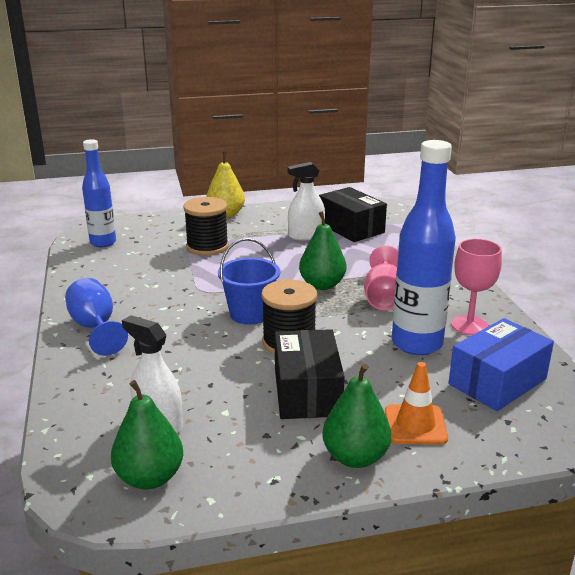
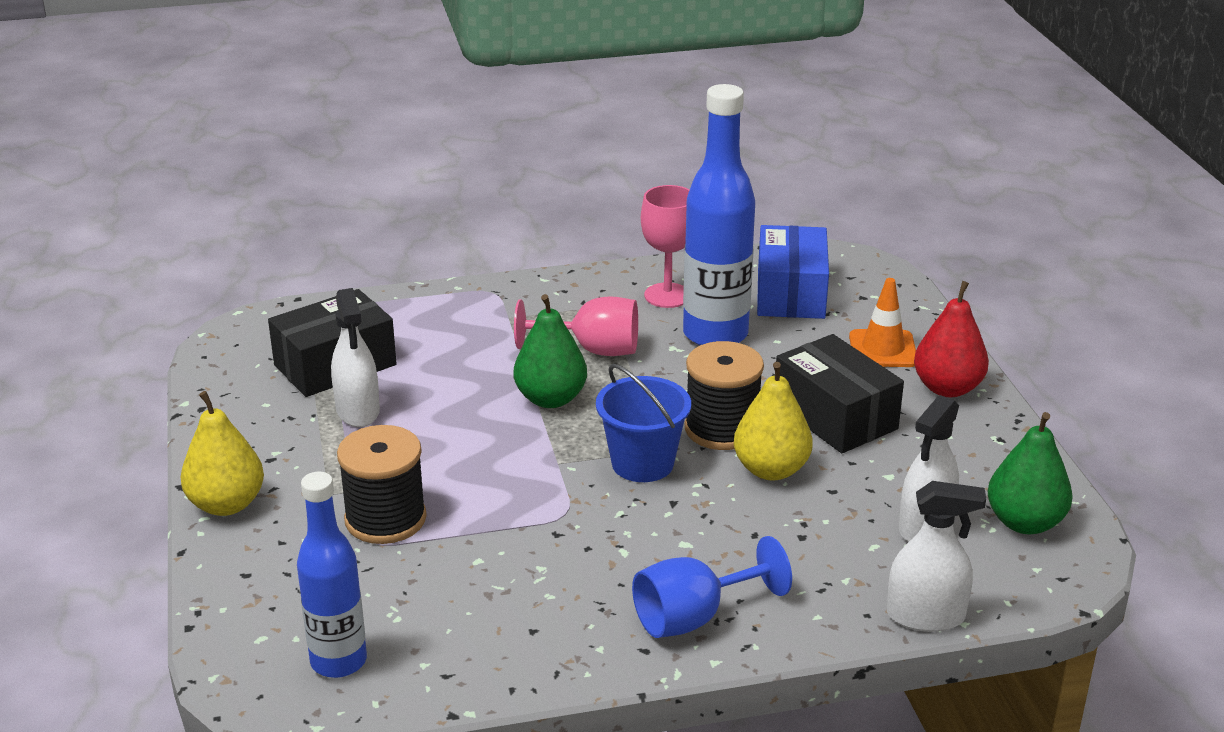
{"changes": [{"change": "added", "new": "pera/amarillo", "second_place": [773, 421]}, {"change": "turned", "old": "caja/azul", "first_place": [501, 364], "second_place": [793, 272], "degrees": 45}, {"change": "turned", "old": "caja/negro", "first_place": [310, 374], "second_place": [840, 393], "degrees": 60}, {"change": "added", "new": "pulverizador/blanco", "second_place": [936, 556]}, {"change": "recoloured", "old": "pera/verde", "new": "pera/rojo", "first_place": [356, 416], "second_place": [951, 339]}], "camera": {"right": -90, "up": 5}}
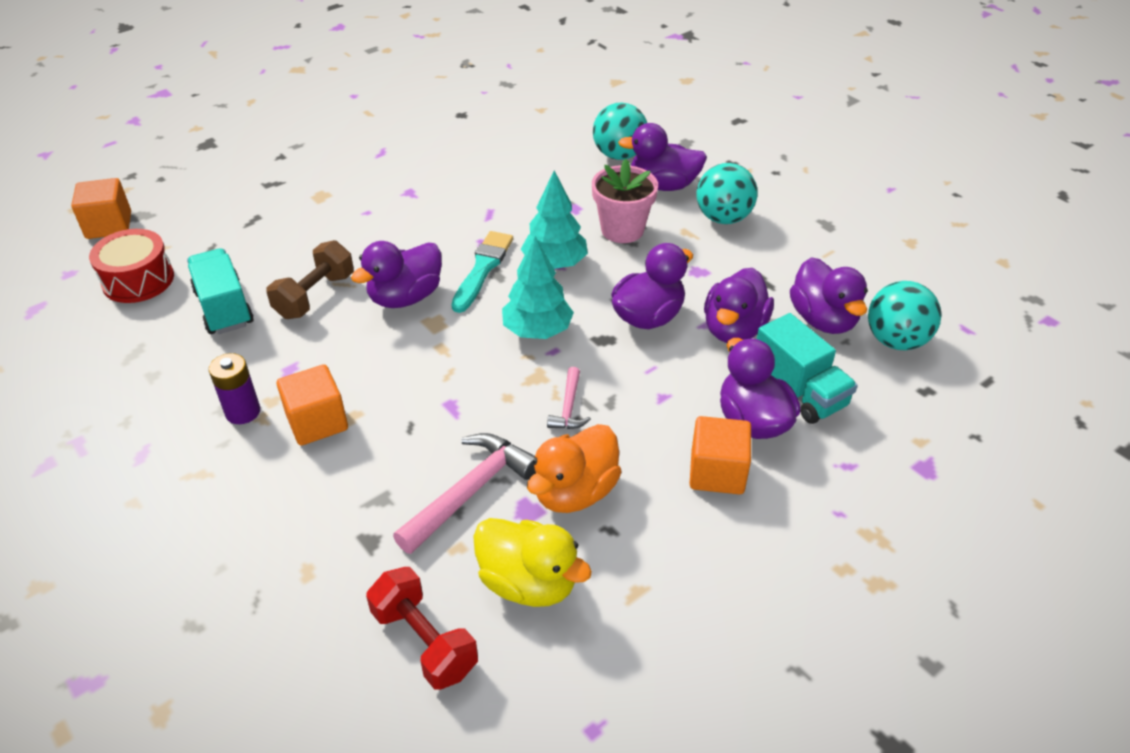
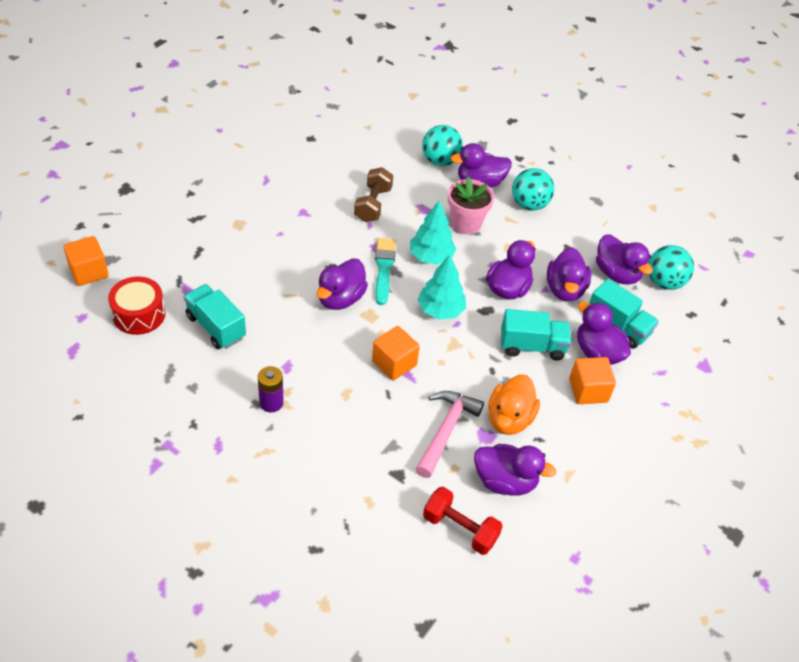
{"changes": [{"change": "moved", "old": "mancuerna/marrón", "first_place": [310, 279], "second_place": [373, 194]}, {"change": "moved", "old": "cubo/naranja", "first_place": [312, 405], "second_place": [396, 353]}, {"change": "recoloured", "old": "pato/amarillo", "new": "pato/morado", "first_place": [532, 562], "second_place": [515, 470]}, {"change": "added", "new": "camión/turquesa", "second_place": [536, 334]}, {"change": "removed", "old": "martillo/rosa", "first_place": [569, 398]}], "camera": {"right": -20, "up": 5}}
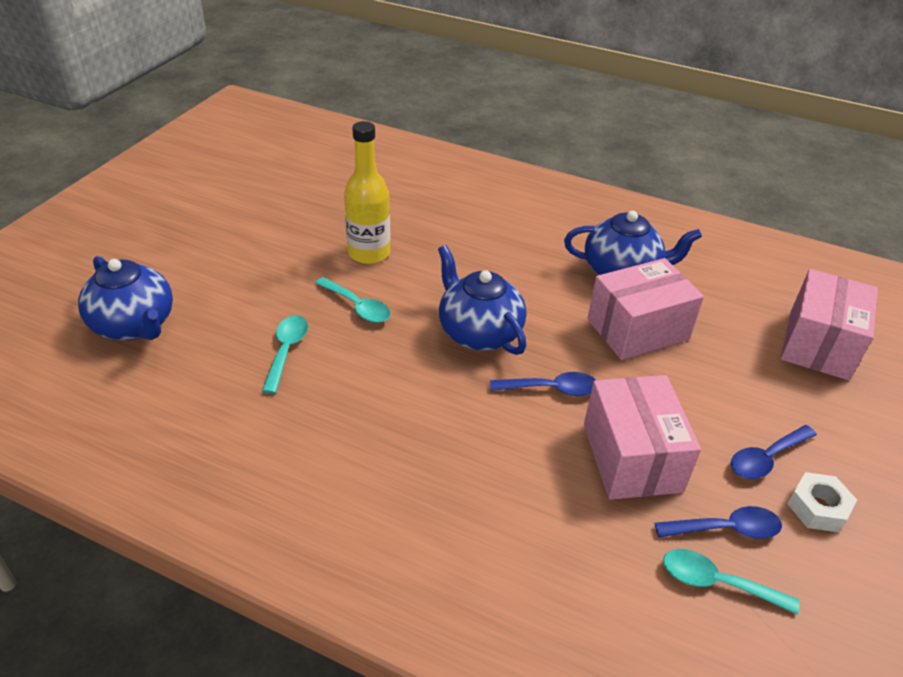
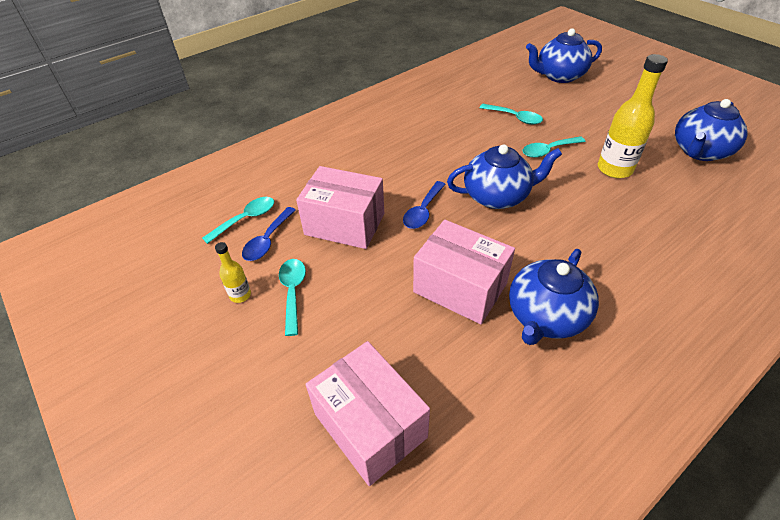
{"changes": [{"change": "replaced", "old": "tuerca/blanco", "new": "botella/amarillo", "first_place": [822, 502], "second_place": [233, 272]}, {"change": "recoloured", "old": "cuchara/azul", "new": "cuchara/turquesa", "first_place": [774, 452], "second_place": [292, 297]}, {"change": "turned", "old": "caja/rosa", "first_place": [645, 309], "second_place": [464, 272], "degrees": -60}, {"change": "added", "new": "tetera/azul", "second_place": [711, 130]}], "camera": {"right": 120, "up": 5}}
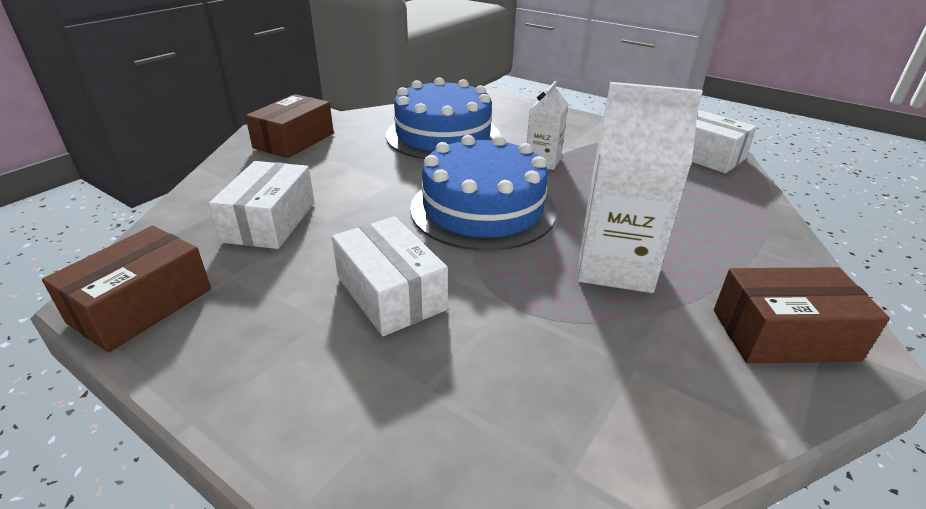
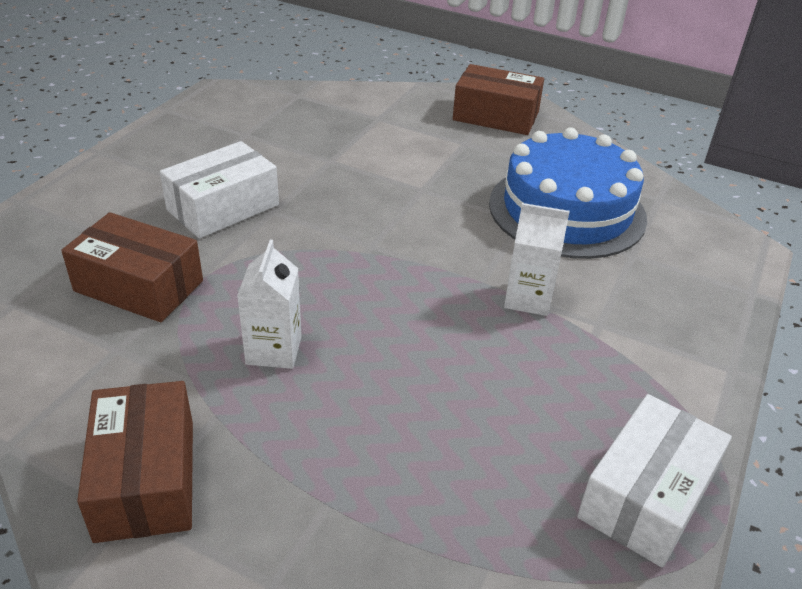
{"changes": [{"change": "moved", "old": "caja/marrón", "first_place": [126, 289], "second_place": [132, 267]}, {"change": "resized", "old": "cartón de leche/blanco", "first_place": [640, 187], "second_place": [269, 304], "factor": 0.57}, {"change": "removed", "old": "caja/blanco", "first_place": [261, 205]}, {"change": "removed", "old": "tarta/azul", "first_place": [483, 193]}], "camera": {"right": 80, "up": 5}}
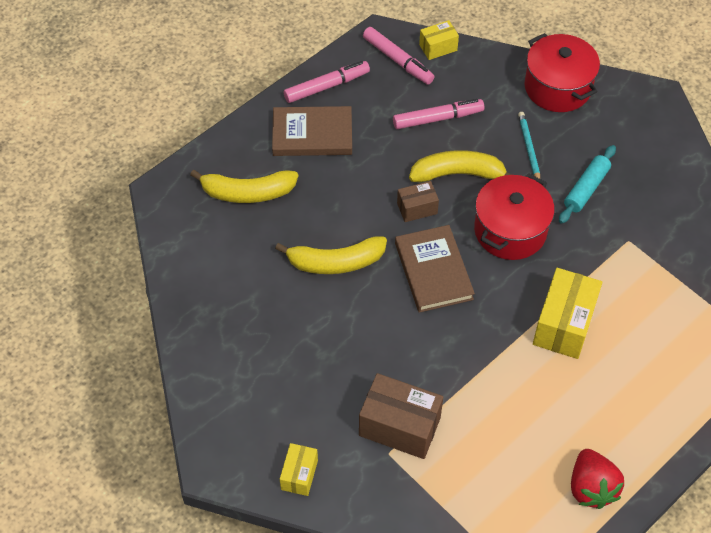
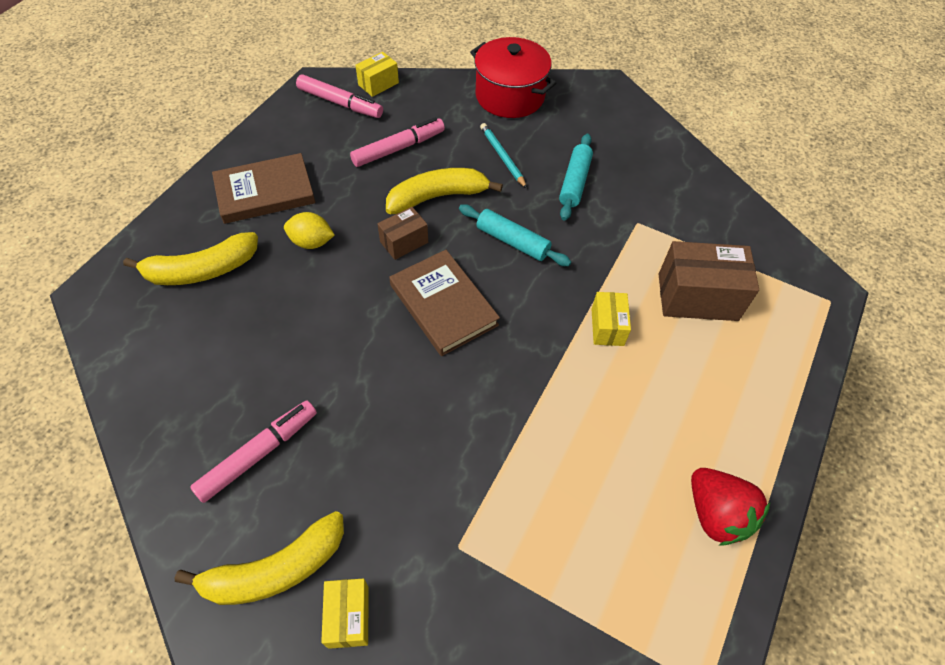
{"changes": [{"change": "moved", "old": "plátano/amarillo", "first_place": [331, 255], "second_place": [259, 558]}, {"change": "moved", "old": "rotulador/rosa", "first_place": [327, 82], "second_place": [253, 451]}, {"change": "added", "new": "limón/amarillo", "second_place": [309, 230]}, {"change": "replaced", "old": "olla/rojo", "new": "rodillo/turquesa", "first_place": [514, 216], "second_place": [515, 235]}, {"change": "resized", "old": "caja/amarillo", "first_place": [567, 313], "second_place": [611, 319], "factor": 0.56}, {"change": "moved", "old": "caja/marrón", "first_place": [401, 416], "second_place": [709, 281]}], "camera": {"right": -20, "up": 0}}
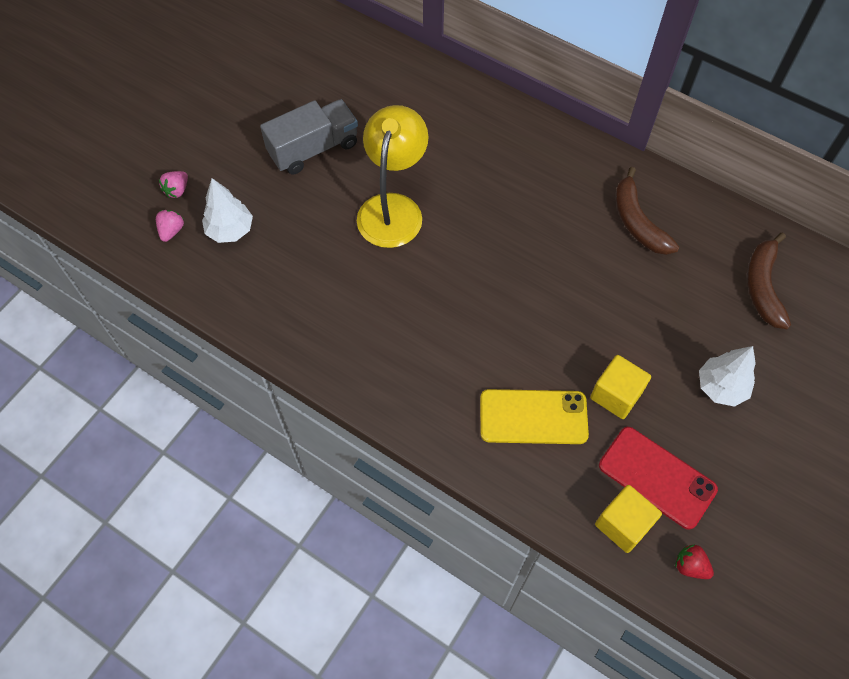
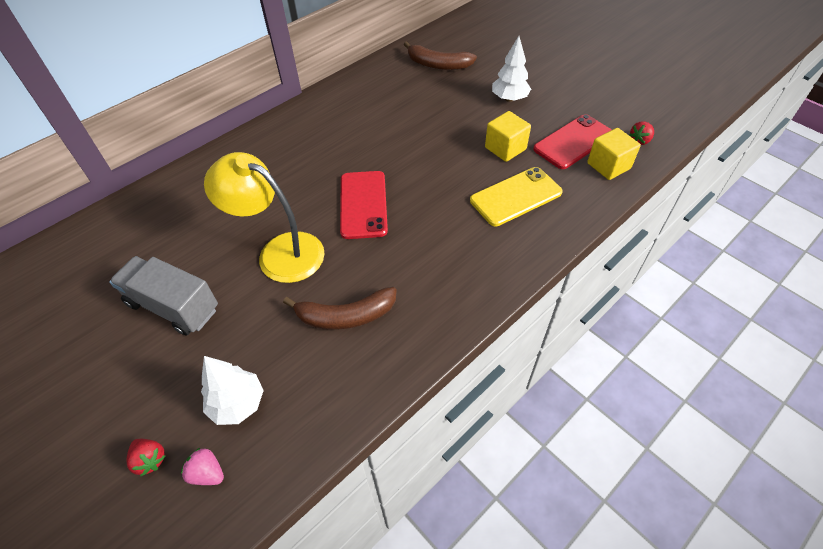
{"changes": [{"change": "turned", "old": "camión/gris", "first_place": [309, 136], "second_place": [163, 296], "degrees": -45}, {"change": "recoloured", "old": "fresa/rosa", "new": "fresa/rojo", "first_place": [173, 184], "second_place": [145, 458]}, {"change": "moved", "old": "plátano/marrón", "first_place": [647, 211], "second_place": [340, 308]}, {"change": "added", "new": "móvil/rojo", "second_place": [364, 205]}, {"change": "turned", "old": "móvil/amarillo", "first_place": [534, 416], "second_place": [516, 196], "degrees": 45}], "camera": {"right": -75, "up": -10}}
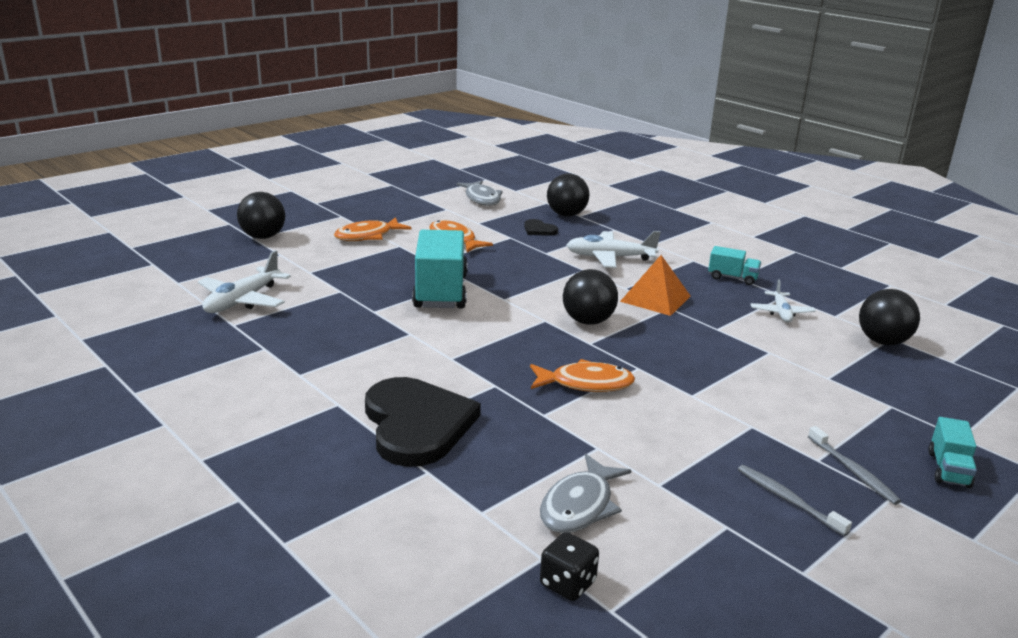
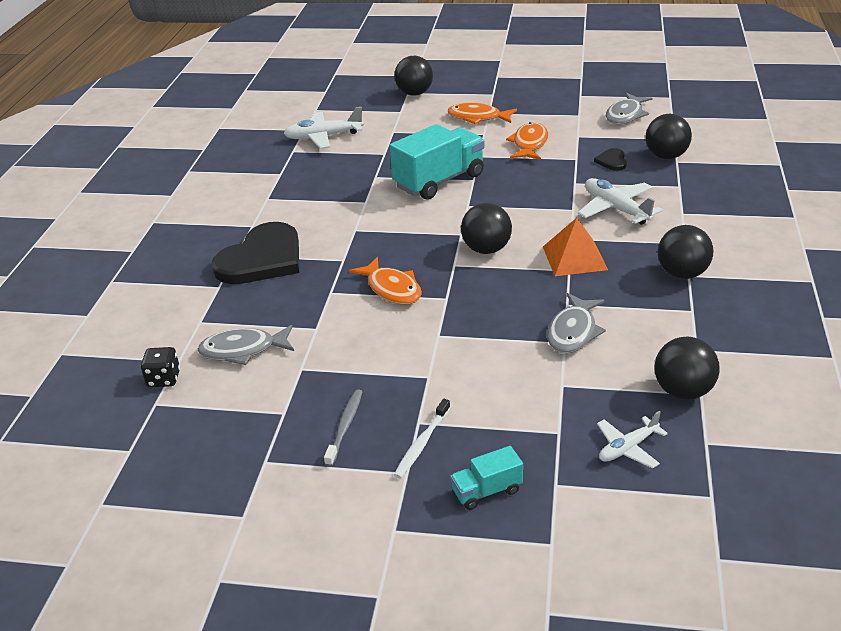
{"changes": [{"change": "recoloured", "old": "cepillo de dientes/gris", "new": "cepillo de dientes/blanco", "first_place": [854, 465], "second_place": [422, 439]}, {"change": "added", "new": "pez/gris", "second_place": [576, 323]}, {"change": "moved", "old": "avión/blanco", "first_place": [783, 301], "second_place": [632, 440]}, {"change": "replaced", "old": "camión/turquesa", "new": "pelota/negro", "first_place": [734, 265], "second_place": [685, 252]}], "camera": {"right": 55, "up": 10}}
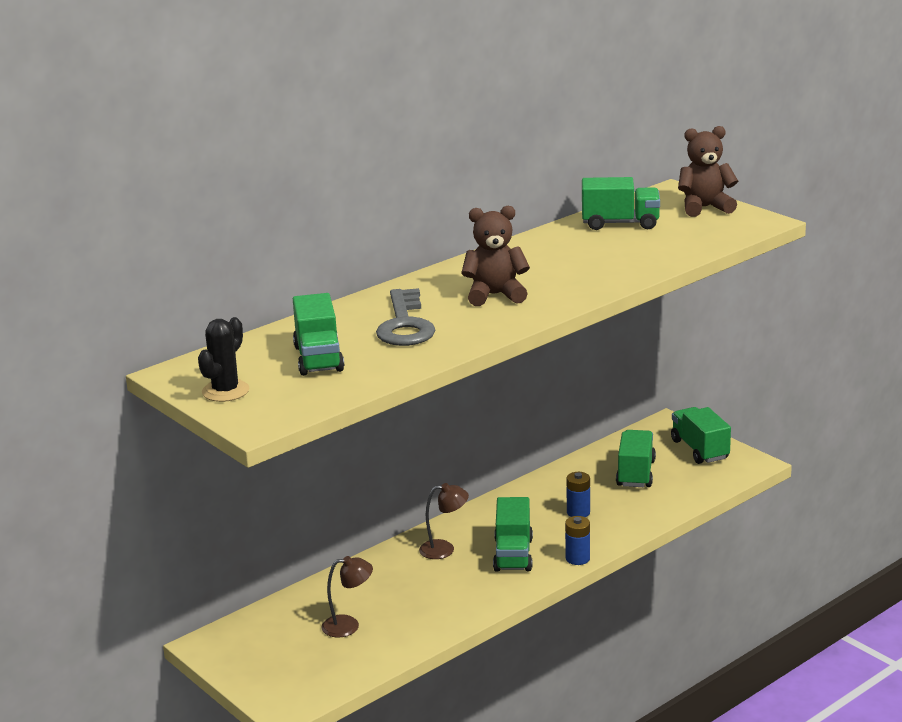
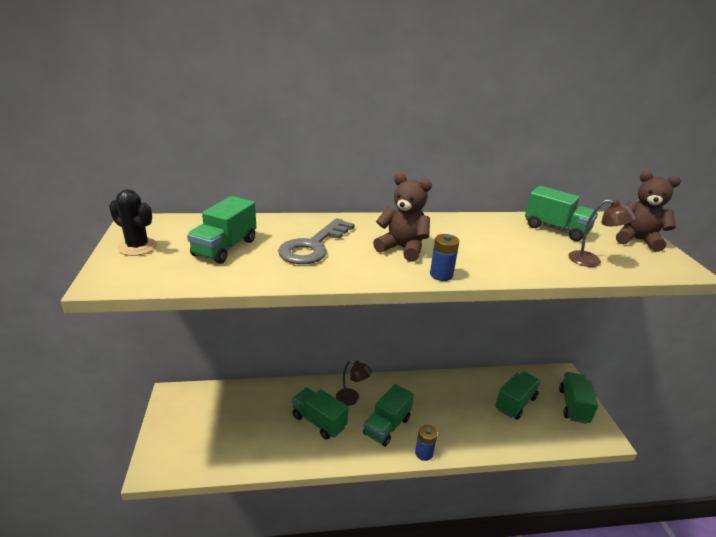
{"changes": [{"change": "turned", "old": "cactus/negro", "first_place": [223, 359], "second_place": [133, 222], "degrees": 60}, {"change": "added", "new": "camión/verde", "second_place": [320, 413]}, {"change": "moved", "old": "pila/azul", "first_place": [578, 494], "second_place": [444, 257]}, {"change": "moved", "old": "lámpara/marrón", "first_place": [347, 597], "second_place": [602, 233]}], "camera": {"right": 30, "up": 5}}
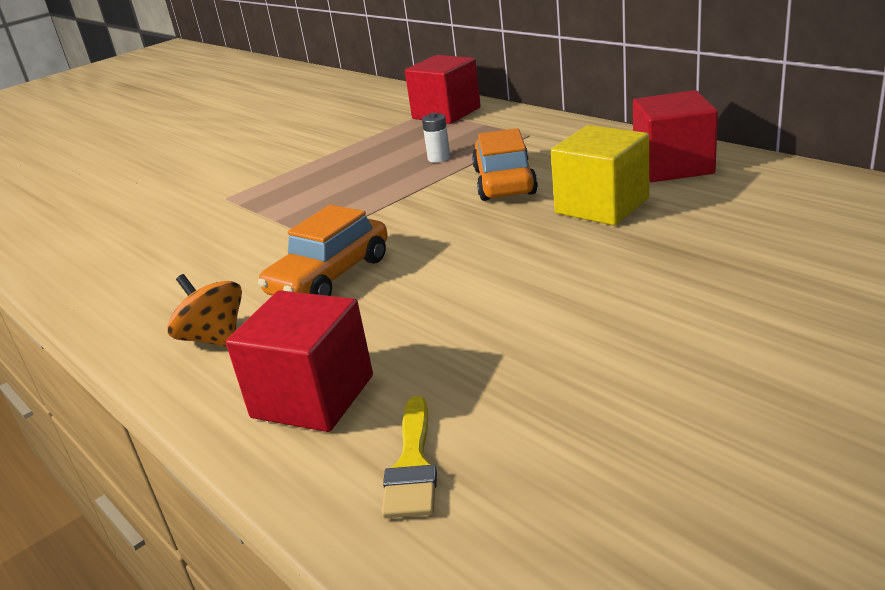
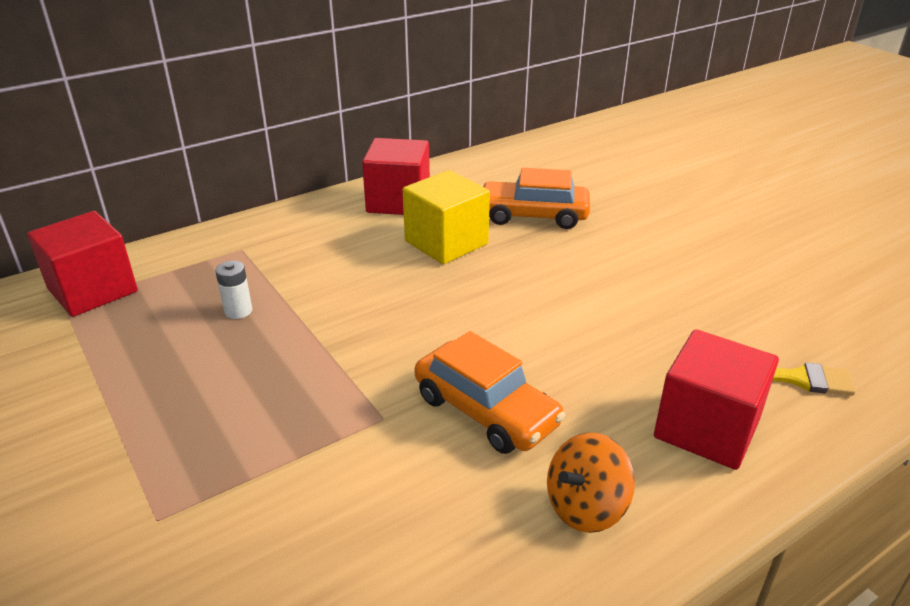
{"changes": [{"change": "moved", "old": "coche/naranja", "first_place": [505, 164], "second_place": [535, 198]}], "camera": {"right": -85, "up": 5}}
